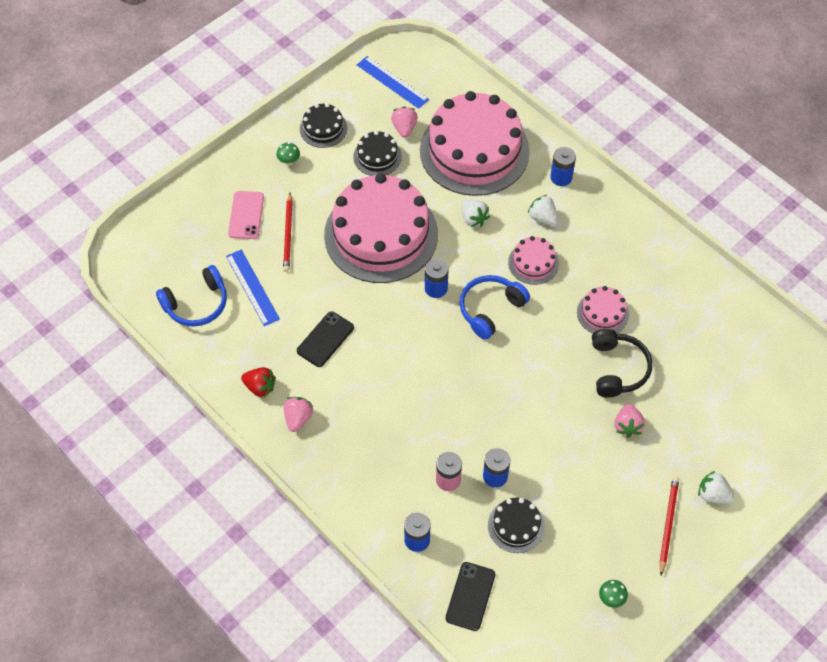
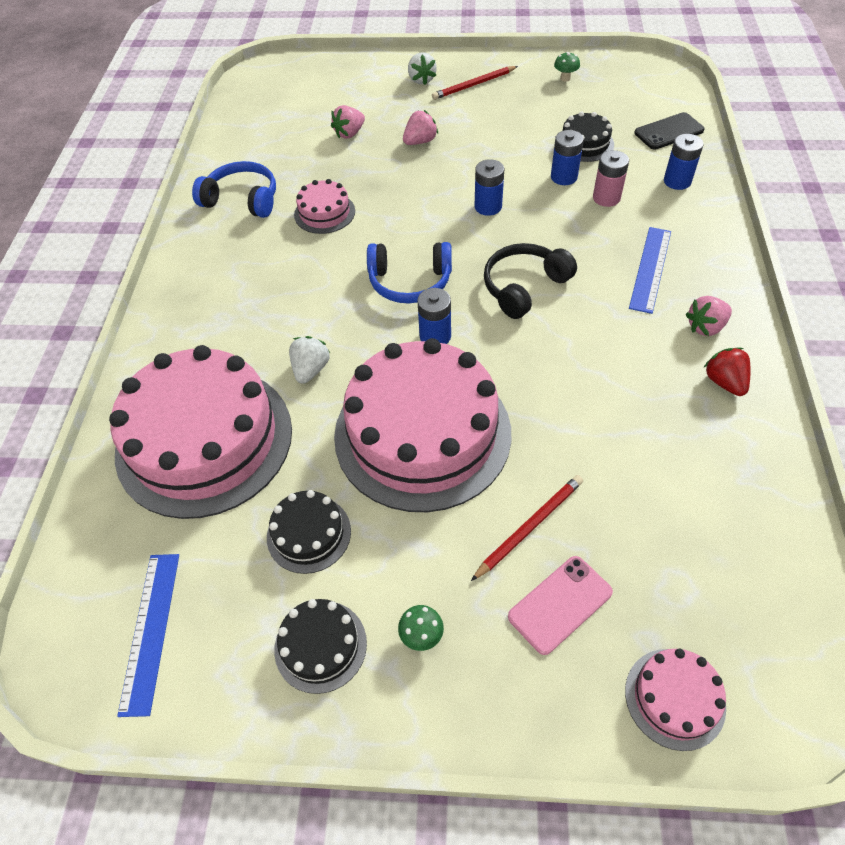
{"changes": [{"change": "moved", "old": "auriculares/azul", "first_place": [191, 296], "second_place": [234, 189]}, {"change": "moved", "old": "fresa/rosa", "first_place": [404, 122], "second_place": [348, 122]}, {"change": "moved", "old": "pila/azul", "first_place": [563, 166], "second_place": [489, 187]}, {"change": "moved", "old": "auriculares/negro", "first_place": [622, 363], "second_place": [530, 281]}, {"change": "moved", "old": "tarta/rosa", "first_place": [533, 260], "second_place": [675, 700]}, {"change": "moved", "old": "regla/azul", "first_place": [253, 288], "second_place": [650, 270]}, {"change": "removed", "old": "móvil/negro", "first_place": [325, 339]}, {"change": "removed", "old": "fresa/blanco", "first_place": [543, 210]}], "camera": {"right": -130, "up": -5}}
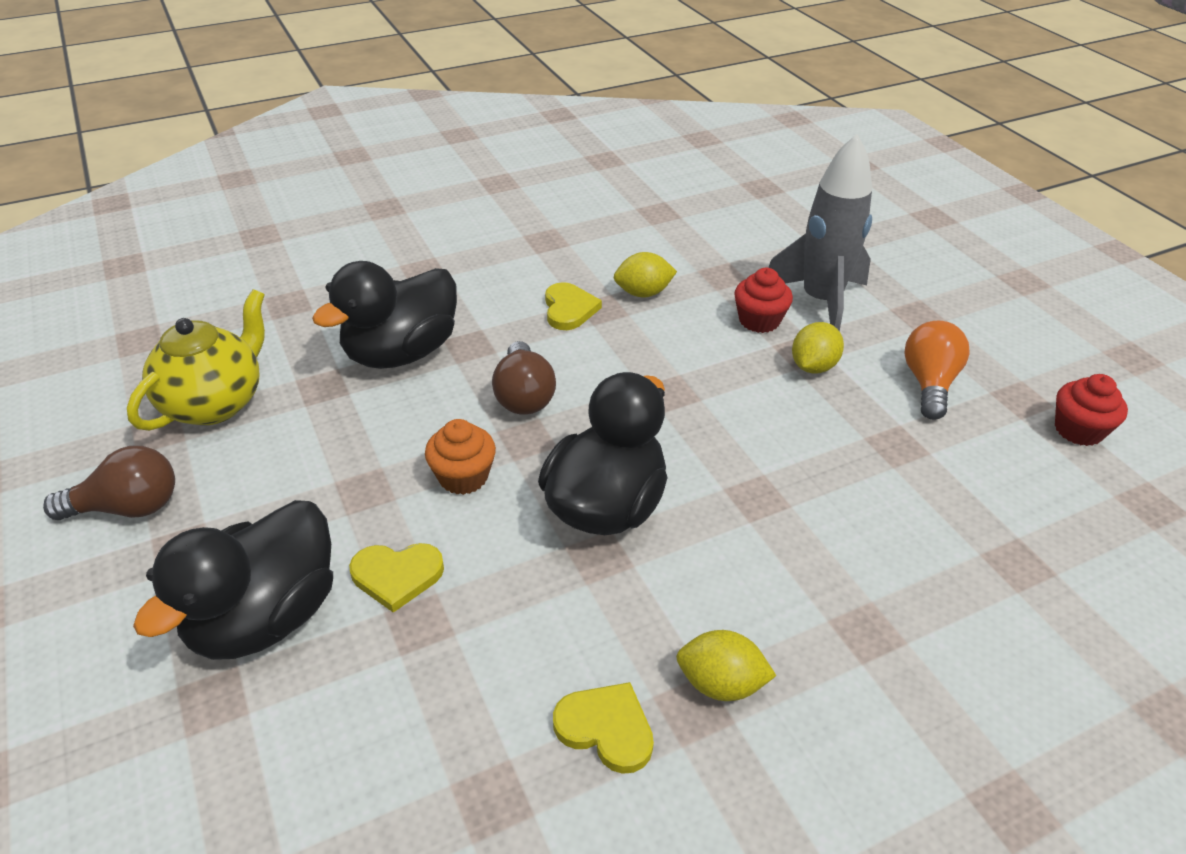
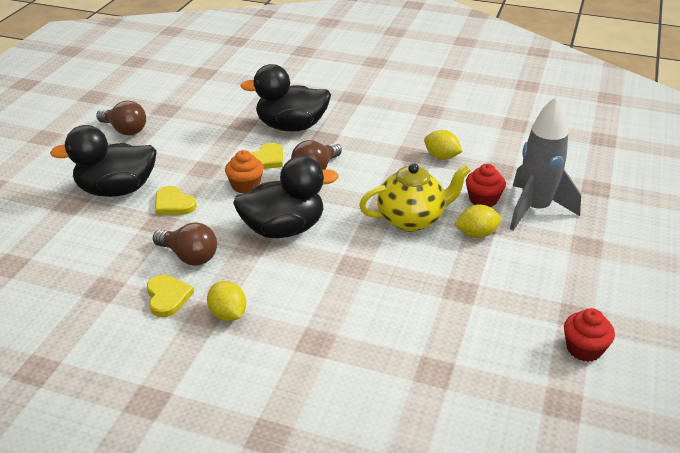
{"changes": [{"change": "added", "new": "bombilla/marrón", "second_place": [185, 244]}, {"change": "moved", "old": "corazón/amarillo", "first_place": [573, 306], "second_place": [266, 156]}, {"change": "moved", "old": "tetera/amarillo", "first_place": [196, 360], "second_place": [415, 197]}, {"change": "removed", "old": "bombilla/naranja", "first_place": [937, 370]}], "camera": {"right": 45, "up": -5}}
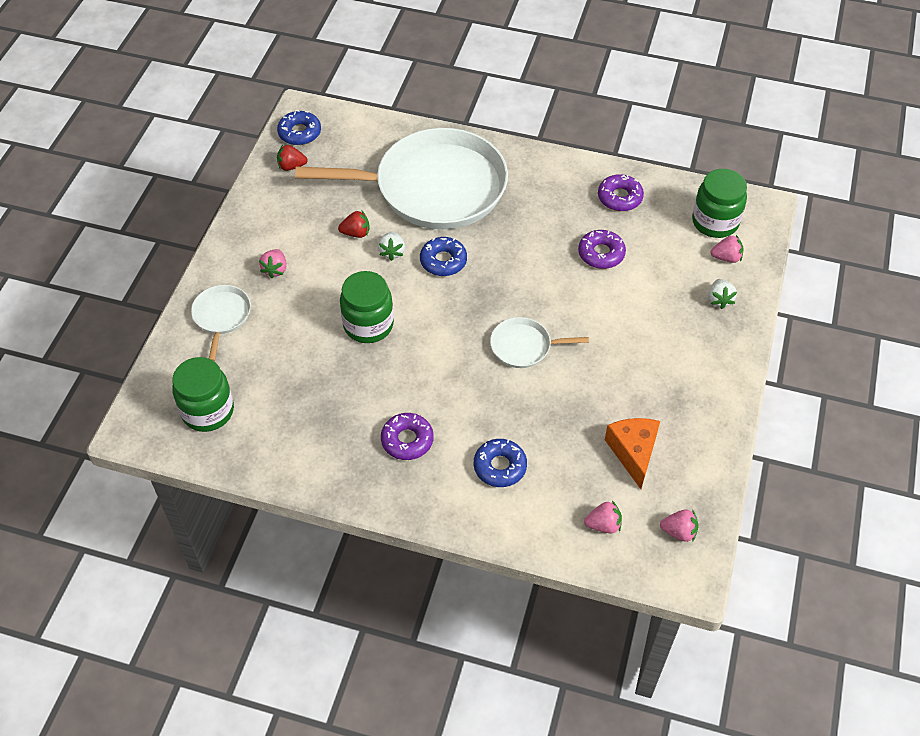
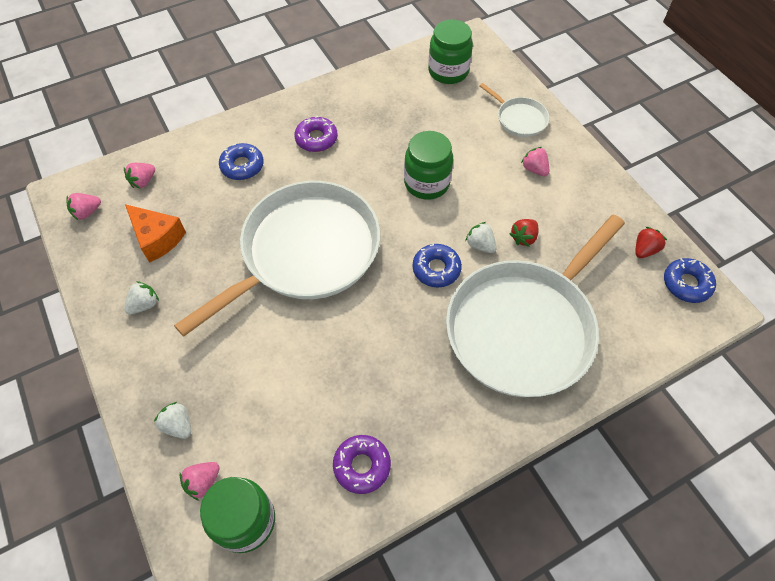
{"changes": [{"change": "added", "new": "fresa/blanco", "second_place": [141, 298]}, {"change": "resized", "old": "sartén/blanco", "first_place": [539, 342], "second_place": [277, 259], "factor": 2.37}, {"change": "removed", "old": "rosquilla/morado", "first_place": [602, 249]}], "camera": {"right": 135, "up": 5}}
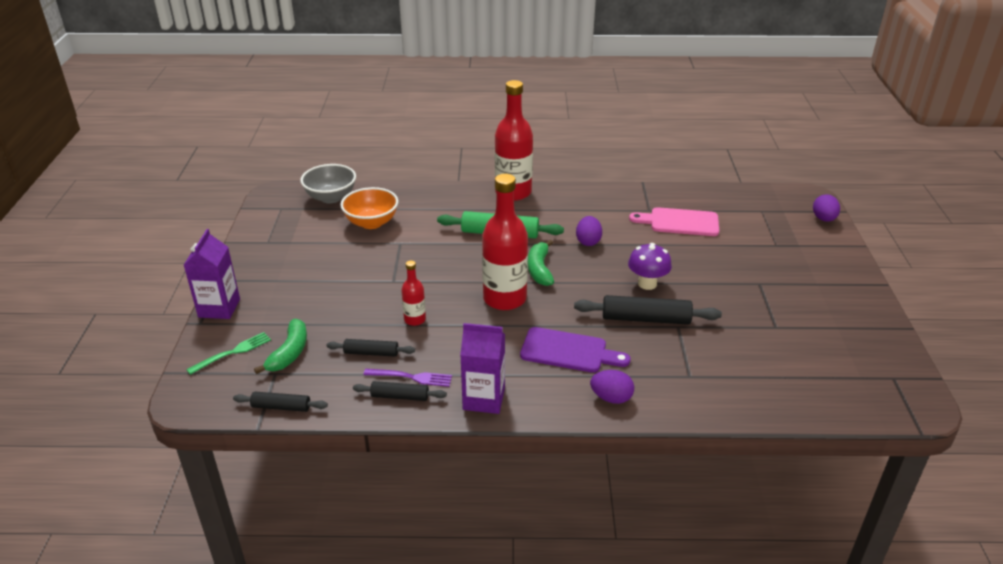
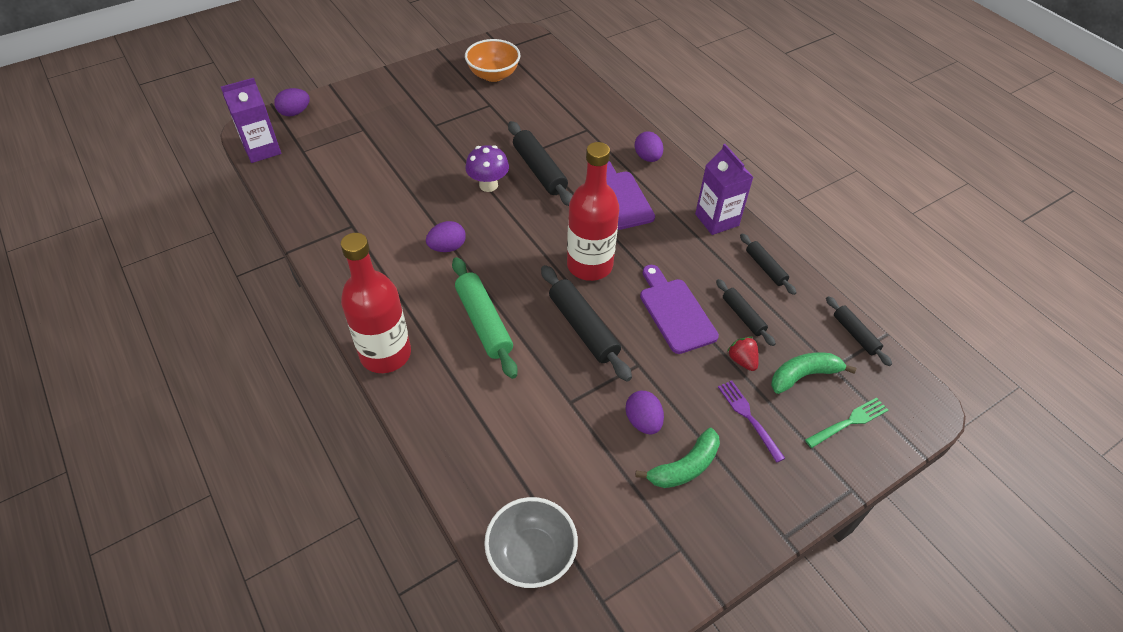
{"changes": [{"change": "moved", "old": "cartón de leche/morado", "first_place": [212, 274], "second_place": [251, 120]}, {"change": "moved", "old": "cuenco/naranja", "first_place": [369, 208], "second_place": [492, 60]}, {"change": "added", "new": "rodillo/negro", "second_place": [586, 323]}, {"change": "added", "new": "huevo/morado", "second_place": [644, 413]}, {"change": "moved", "old": "plátano/verde", "first_place": [541, 263], "second_place": [677, 458]}, {"change": "replaced", "old": "botella/rojo", "new": "tabla de cortar/morado", "first_place": [413, 293], "second_place": [679, 309]}, {"change": "moved", "old": "tenedor/morado", "first_place": [408, 378], "second_place": [751, 421]}, {"change": "added", "new": "fresa/rojo", "second_place": [743, 354]}, {"change": "turned", "old": "tenedor/verde", "first_place": [228, 353], "second_place": [846, 423], "degrees": 135}, {"change": "removed", "old": "tabla de cortar/rosa", "first_place": [674, 221]}], "camera": {"right": -125, "up": 15}}
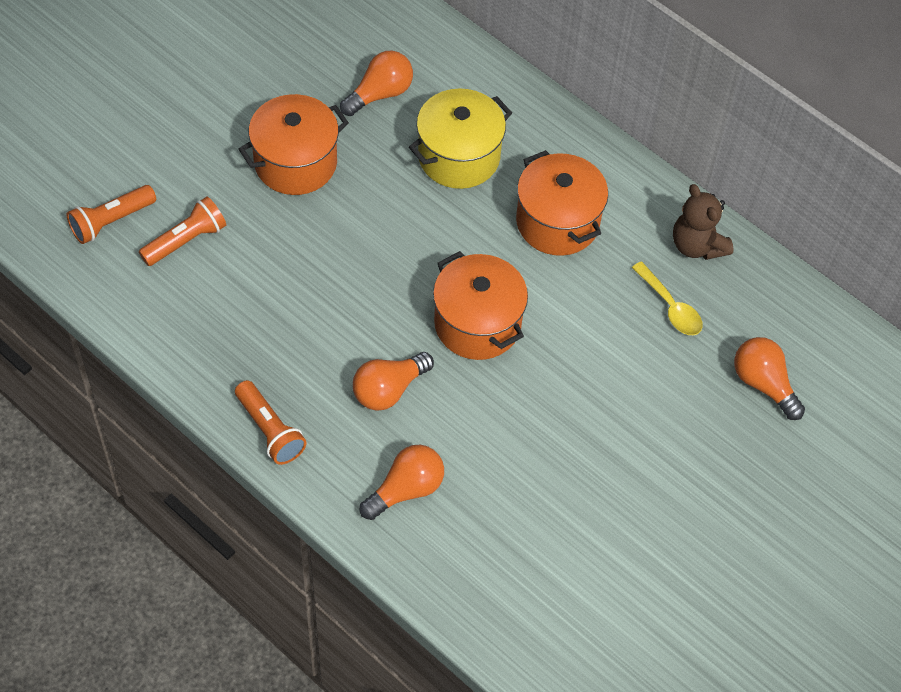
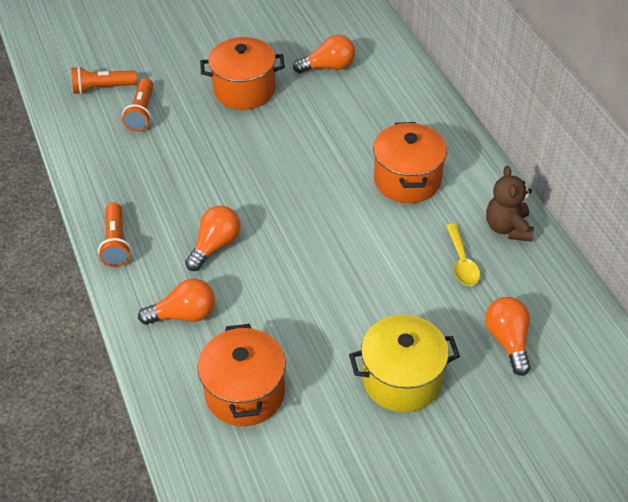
{"changes": [{"change": "turned", "old": "lámpara de mano/naranja", "first_place": [182, 231], "second_place": [137, 105], "degrees": 105}, {"change": "turned", "old": "bombilla/naranja", "first_place": [393, 381], "second_place": [213, 238], "degrees": 135}, {"change": "moved", "old": "olla/naranja", "first_place": [480, 305], "second_place": [241, 375]}, {"change": "moved", "old": "olla/amarillo", "first_place": [460, 139], "second_place": [404, 363]}], "camera": {"right": 30, "up": -10}}
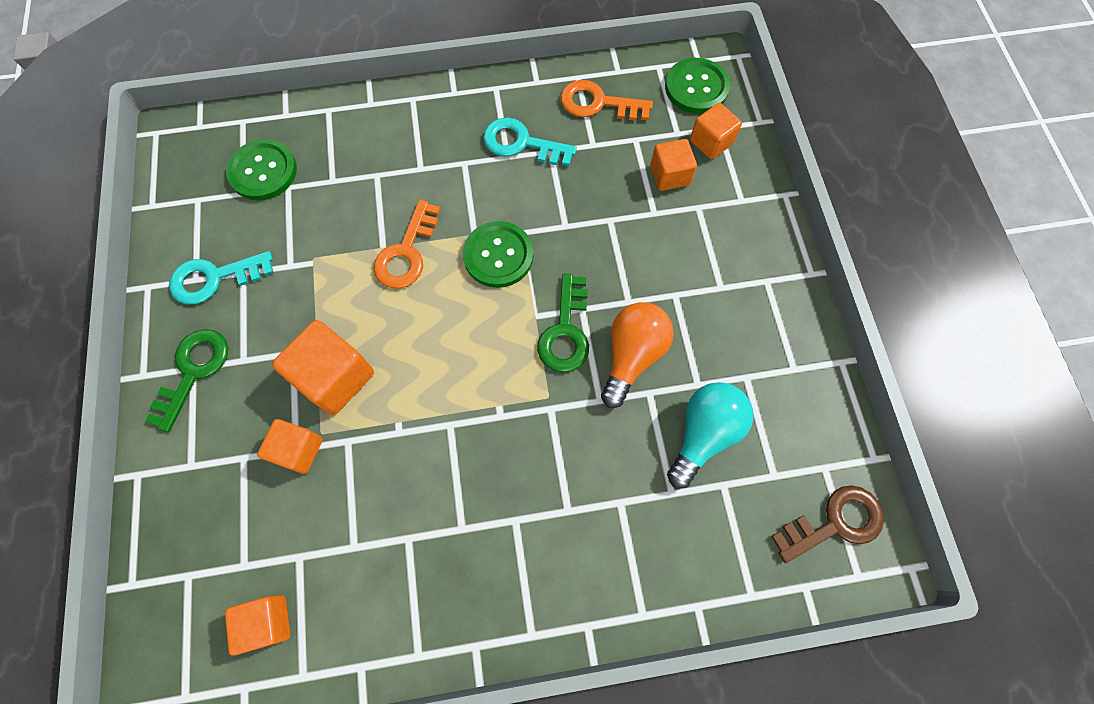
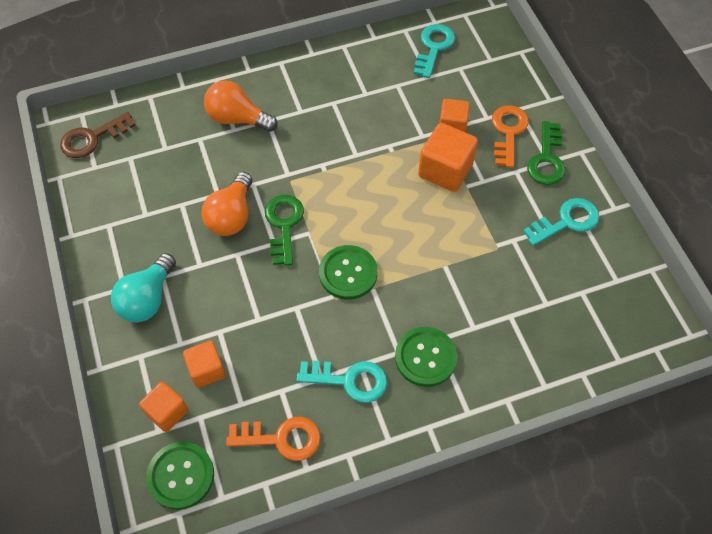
{"changes": [{"change": "moved", "old": "bombilla/turquesa", "first_place": [710, 435], "second_place": [143, 287]}, {"change": "added", "new": "bombilla/naranja", "second_place": [241, 106]}, {"change": "moved", "old": "botón/verde", "first_place": [261, 170], "second_place": [426, 357]}, {"change": "replaced", "old": "cubo/naranja", "new": "llave/turquesa", "first_place": [257, 625], "second_place": [434, 51]}, {"change": "moved", "old": "llave/naranja", "first_place": [407, 244], "second_place": [510, 136]}], "camera": {"right": 170, "up": -10}}
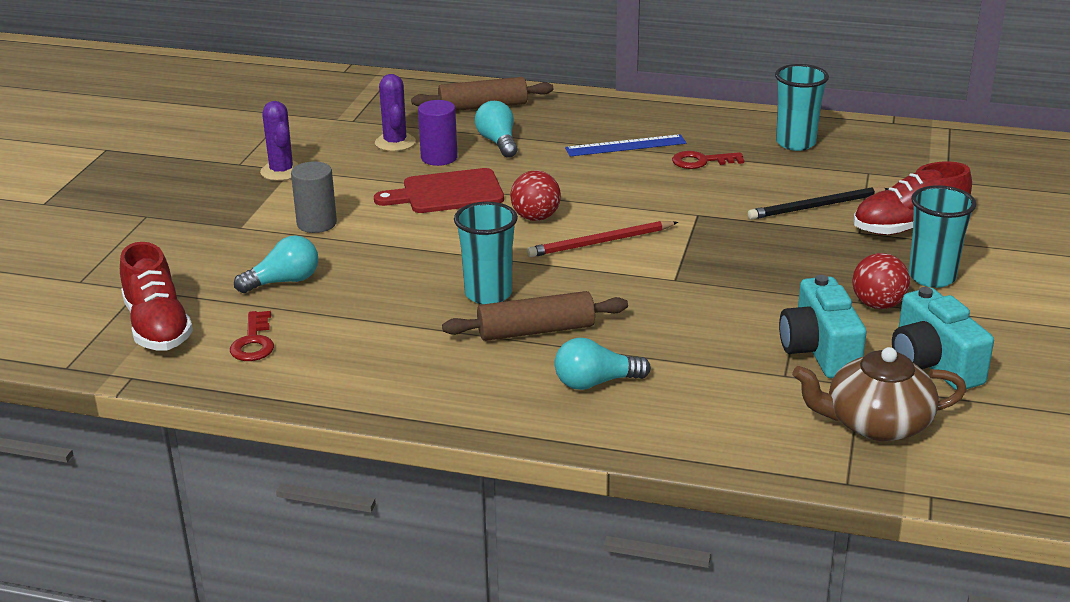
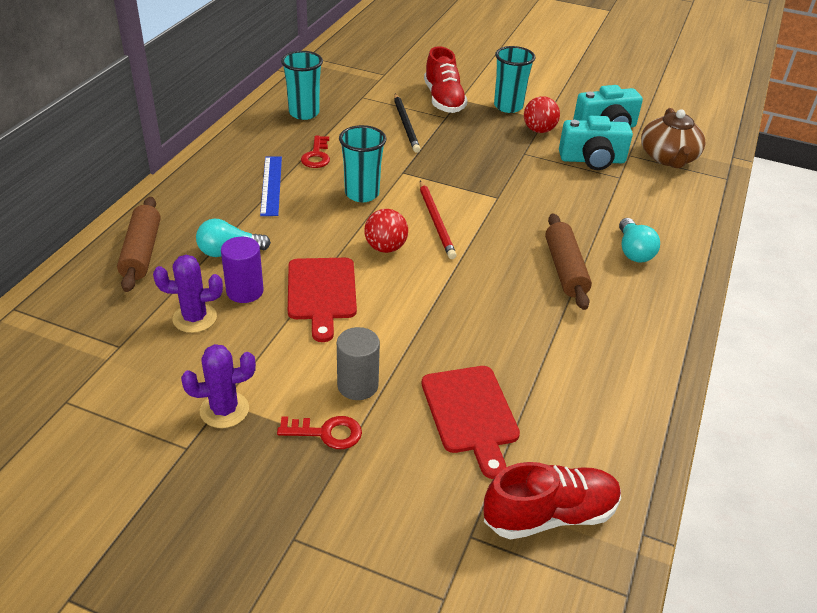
{"changes": [{"change": "moved", "old": "llave/rojo", "first_place": [252, 336], "second_place": [319, 432]}, {"change": "moved", "old": "vaso/turquesa", "first_place": [486, 253], "second_place": [362, 163]}, {"change": "replaced", "old": "bombilla/turquesa", "new": "tabla de cortar/rojo", "first_place": [276, 264], "second_place": [471, 422]}], "camera": {"right": -85, "up": 10}}
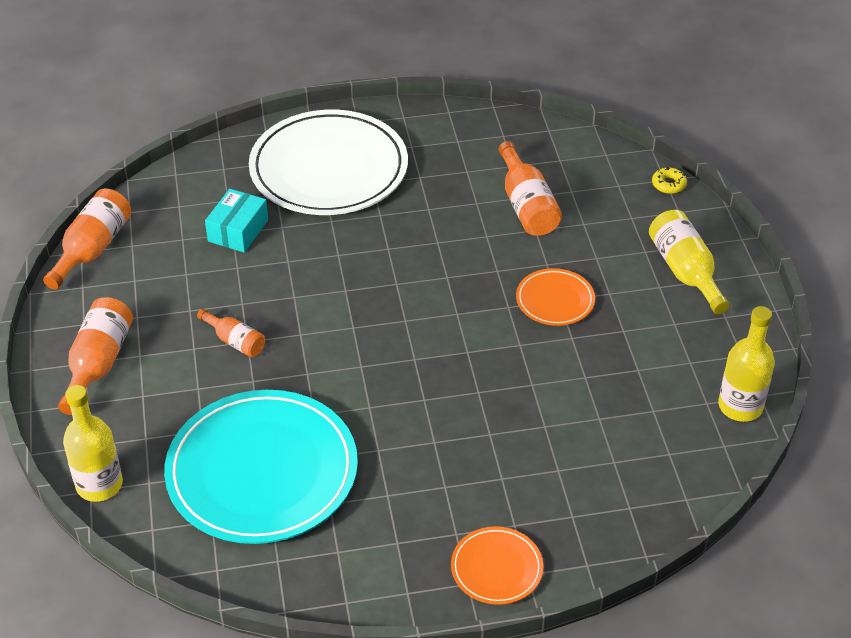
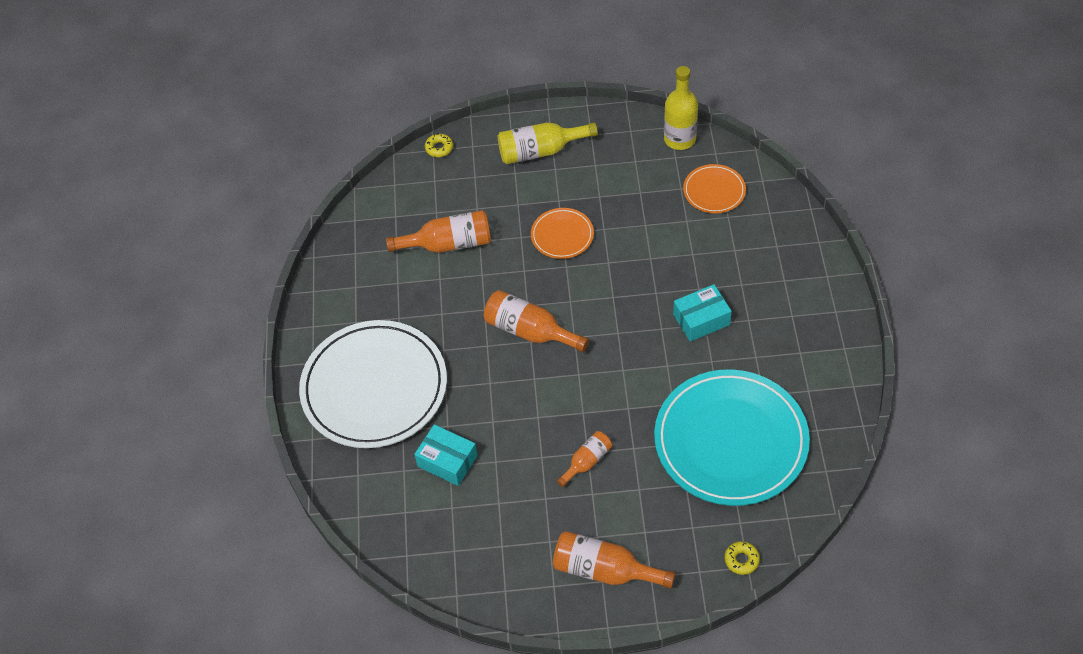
{"changes": [{"change": "moved", "old": "botella/naranja", "first_place": [87, 239], "second_place": [536, 321]}, {"change": "added", "new": "caja/turquesa", "second_place": [702, 313]}, {"change": "moved", "old": "plato/naranja", "first_place": [497, 565], "second_place": [714, 188]}, {"change": "replaced", "old": "botella/amarillo", "new": "rosquilla/amarillo", "first_place": [93, 443], "second_place": [742, 558]}], "camera": {"right": -80, "up": 10}}
